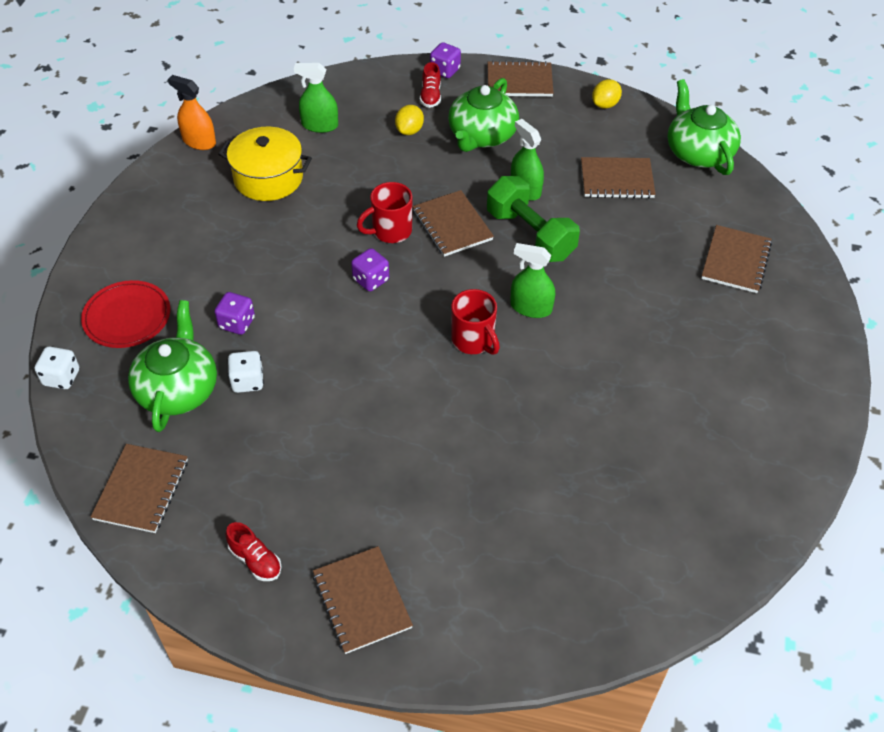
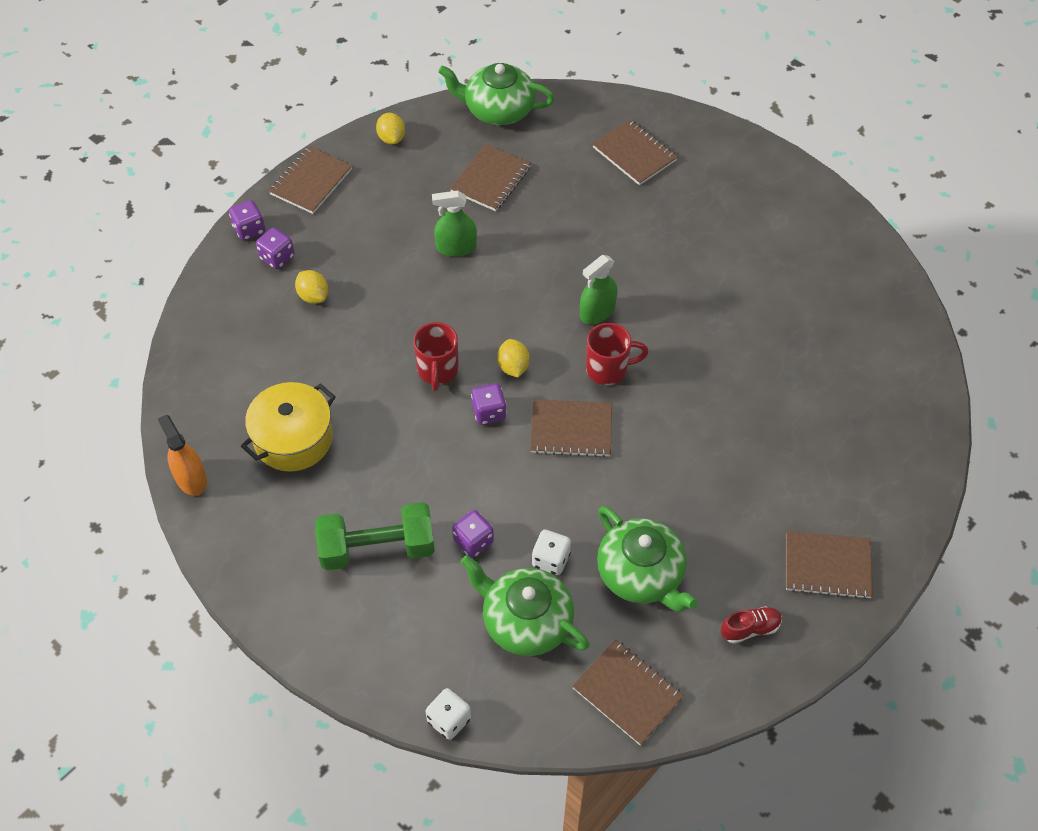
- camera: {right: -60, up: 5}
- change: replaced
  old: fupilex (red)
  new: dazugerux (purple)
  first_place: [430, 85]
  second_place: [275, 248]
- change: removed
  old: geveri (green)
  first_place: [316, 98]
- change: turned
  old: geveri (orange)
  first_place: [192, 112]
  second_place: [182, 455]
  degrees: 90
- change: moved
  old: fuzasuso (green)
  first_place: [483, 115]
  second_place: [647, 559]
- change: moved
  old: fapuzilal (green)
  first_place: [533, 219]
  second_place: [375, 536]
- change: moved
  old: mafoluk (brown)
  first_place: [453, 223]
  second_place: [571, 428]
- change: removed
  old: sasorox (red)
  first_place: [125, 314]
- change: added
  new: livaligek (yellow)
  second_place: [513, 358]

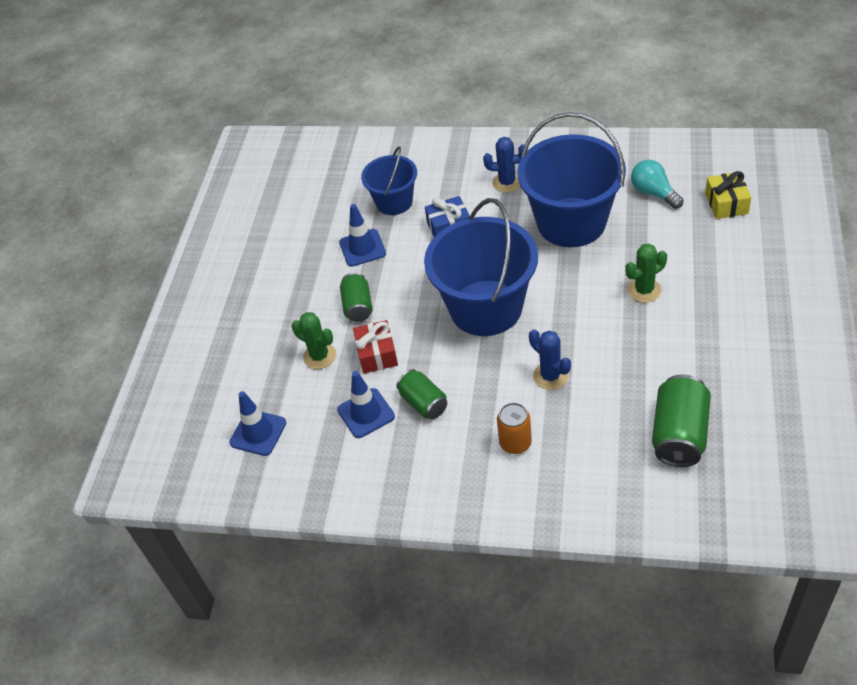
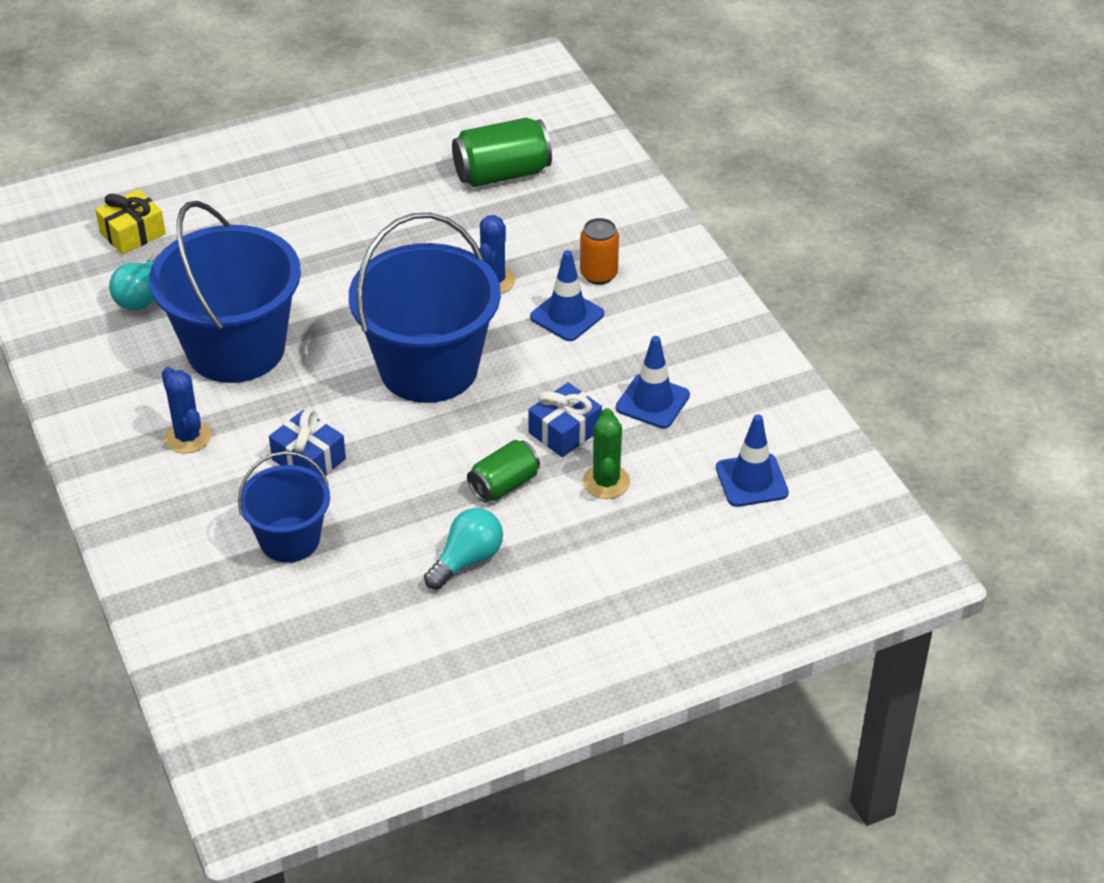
- camera: {right: -130, up: -5}
- change: moved
  old: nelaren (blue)
  first_place: [362, 235]
  second_place: [567, 295]
- change: removed
  old: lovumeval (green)
  first_place: [646, 273]
- change: recoloured
  old: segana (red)
  new: segana (blue)
  first_place: [375, 347]
  second_place: [565, 419]
- change: removed
  old: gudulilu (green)
  first_place: [422, 394]
- change: added
  new: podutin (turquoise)
  second_place: [463, 549]

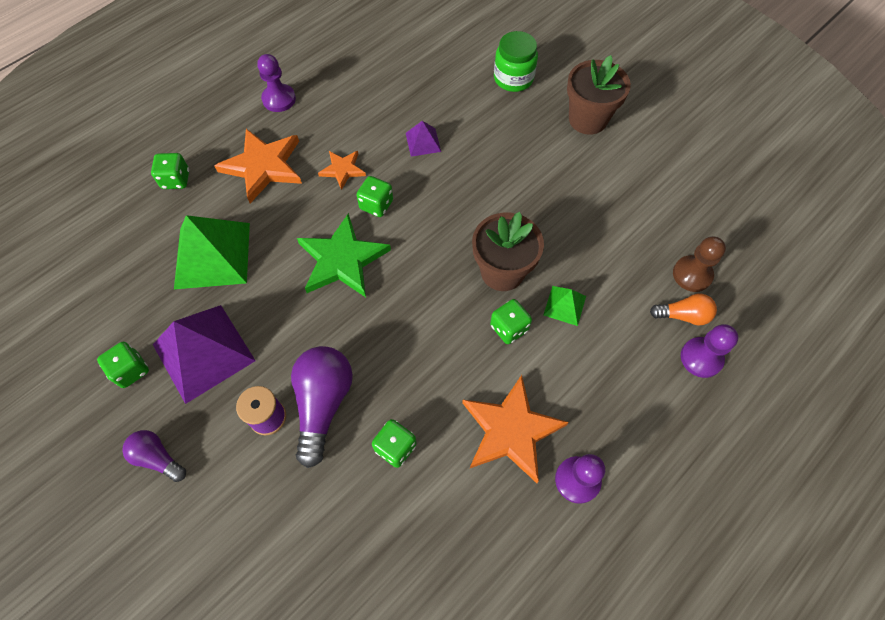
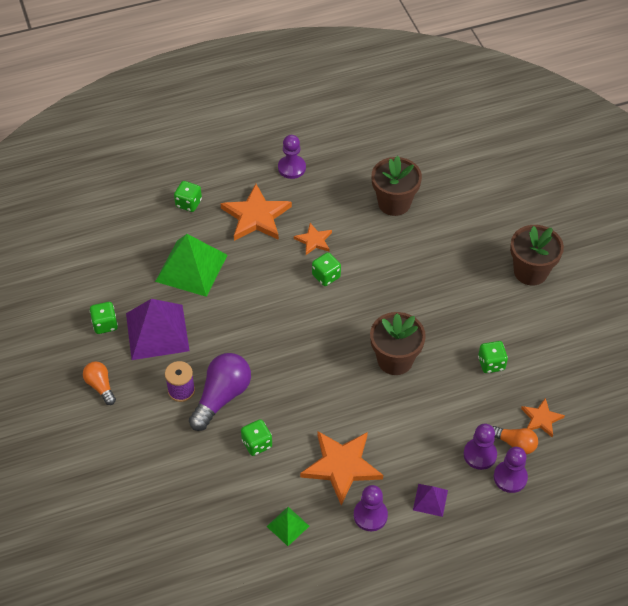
- camera: {right: 25, up: -10}
- change: removed
  old: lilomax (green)
  first_place: [516, 61]
- change: moved
  old: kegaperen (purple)
  first_place: [423, 139]
  second_place: [430, 500]
- change: removed
  old: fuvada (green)
  first_place: [344, 255]
- change: replaced
  old: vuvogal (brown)
  new: fuvada (orange)
  first_place: [699, 264]
  second_place: [543, 417]
- change: moved
  old: kegaperen (green)
  first_place: [564, 306]
  second_place: [287, 526]
- change: moved
  old: dazugerux (green)
  first_place: [511, 321]
  second_place: [493, 357]
- change: recoloured
  old: podutin (purple)
  new: podutin (orange)
  first_place: [154, 456]
  second_place: [99, 383]
- change: added
  new: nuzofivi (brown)
  second_place: [396, 186]
- change: added
  new: vuvogal (purple)
  second_place: [480, 447]

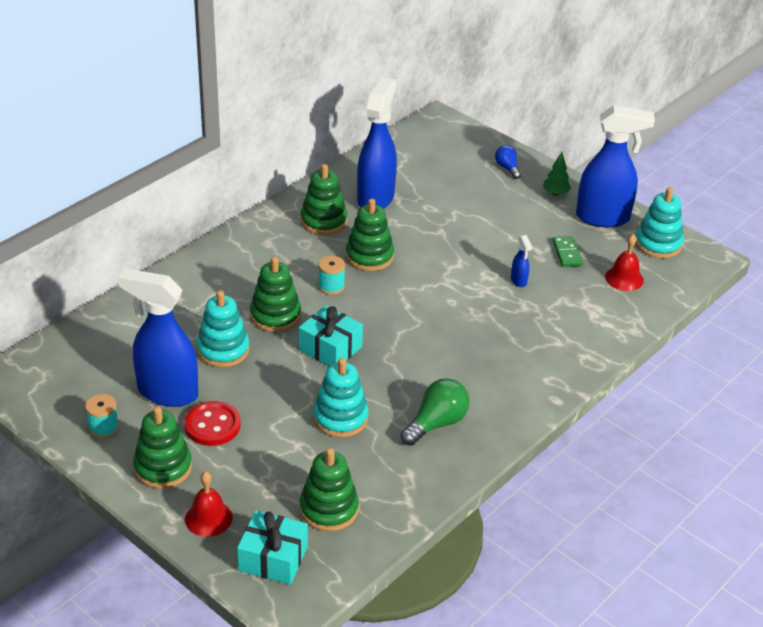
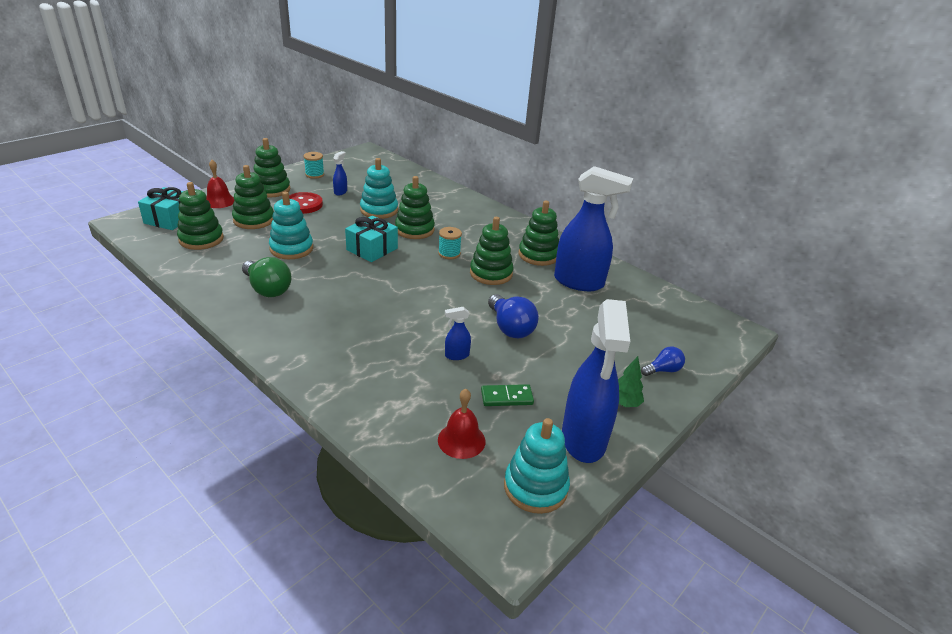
- camera: {right: 90, up: -5}
- change: resized
  old: geveri (blue)
  first_place: [158, 337]
  second_place: [340, 173]
  factor: 0.41
- change: added
  new: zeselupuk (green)
  second_place: [253, 197]
- change: added
  new: podutin (blue)
  second_place: [513, 316]

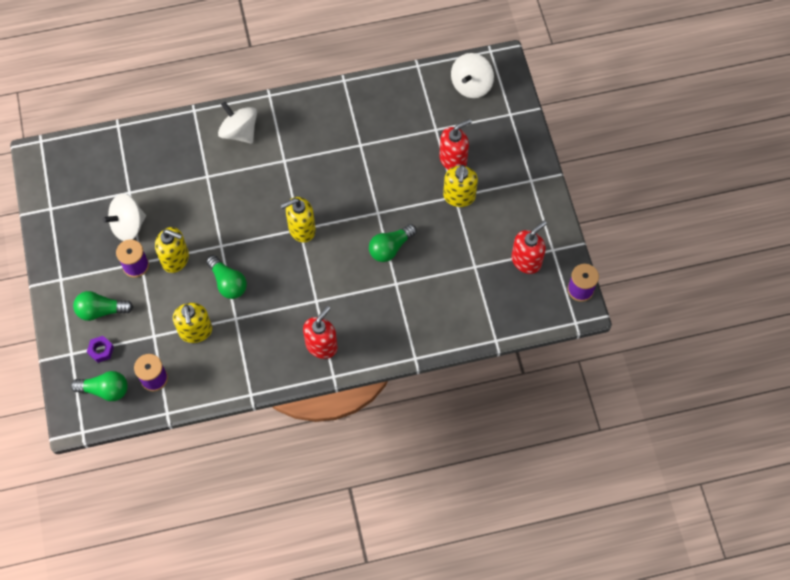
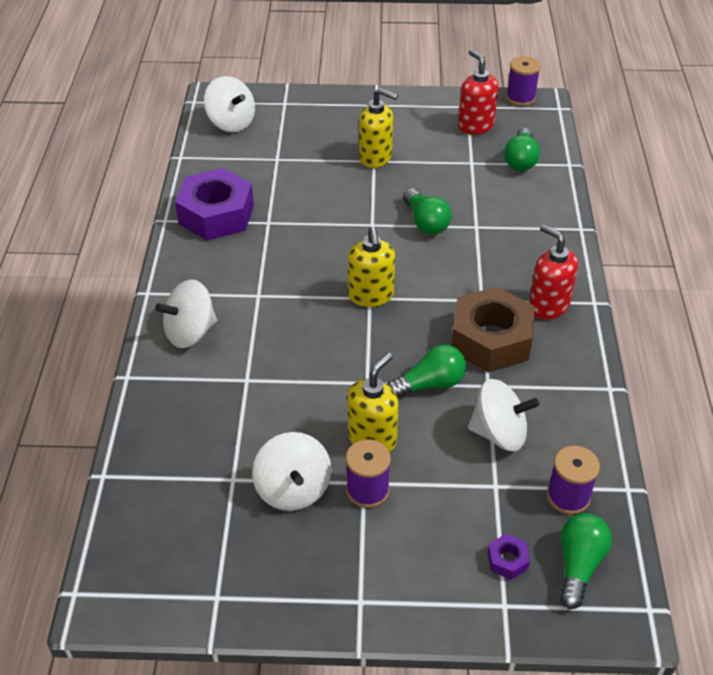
- camera: {right: -75, up: -20}
- change: removed
  old: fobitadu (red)
  first_place: [455, 144]
- change: moved
  old: podutin (green)
  first_place: [103, 306]
  second_place: [522, 149]
- change: replaced
  old: fobitadu (yellow)
  new: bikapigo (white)
  first_place: [192, 323]
  second_place: [503, 415]
- change: added
  new: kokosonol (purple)
  second_place: [214, 204]
- change: added
  new: kokosonol (brown)
  second_place: [493, 329]

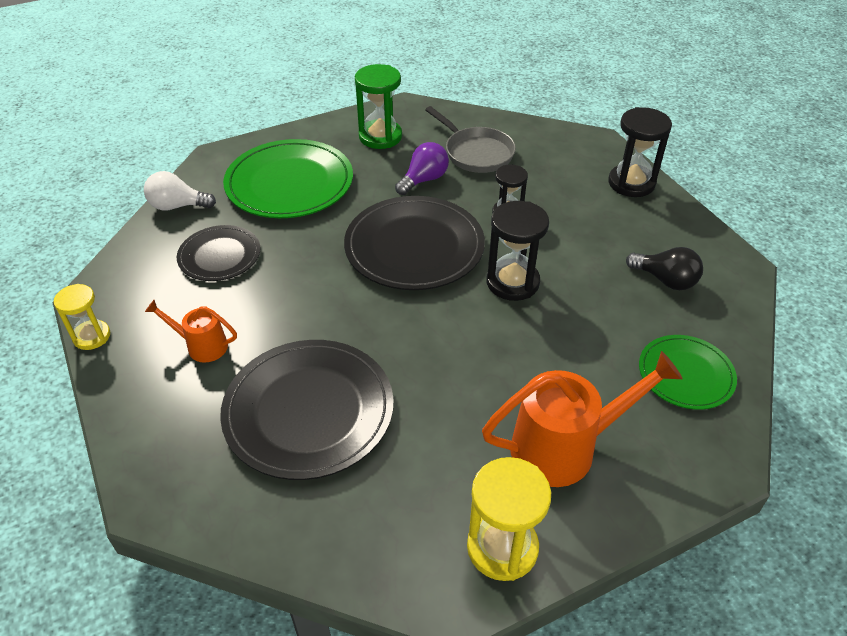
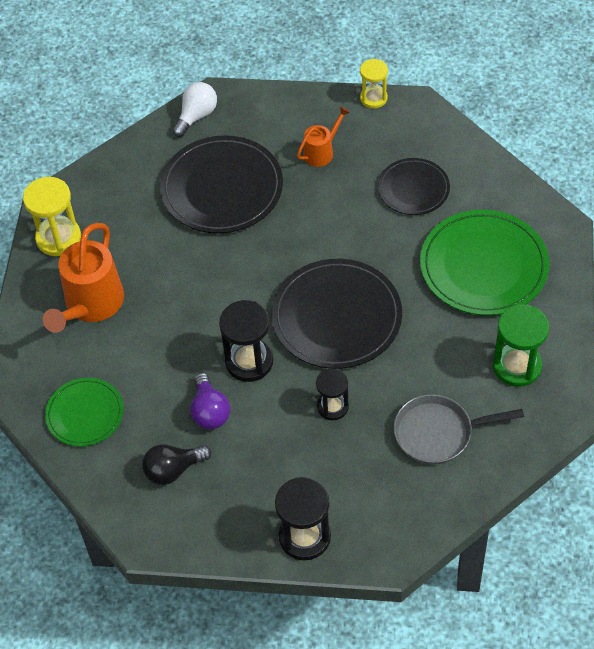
- camera: {right: 125, up: 10}
- change: moved
  old: podutin (purple)
  first_place: [422, 168]
  second_place: [210, 401]
- change: moved
  old: podutin (white)
  first_place: [180, 191]
  second_place: [194, 109]

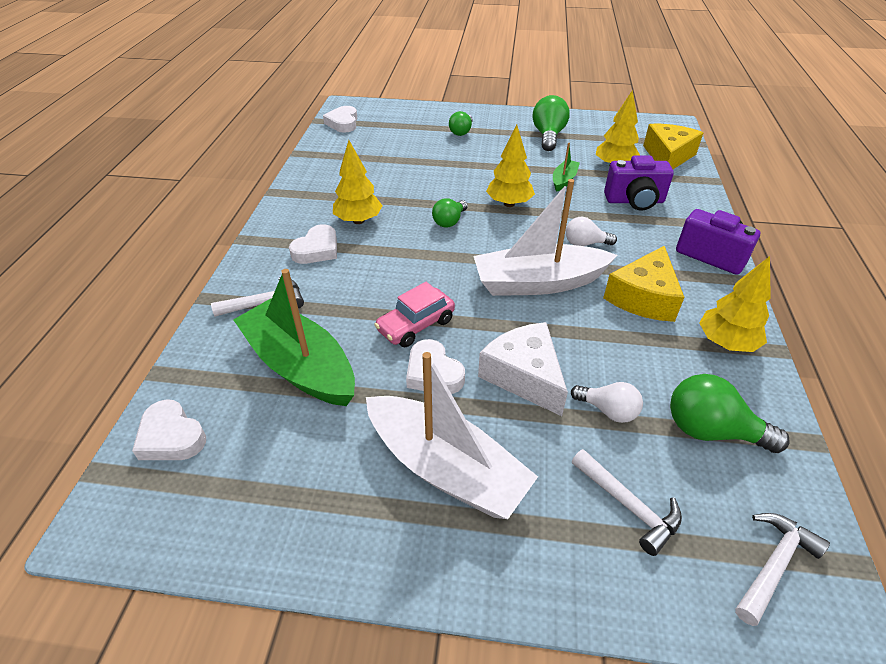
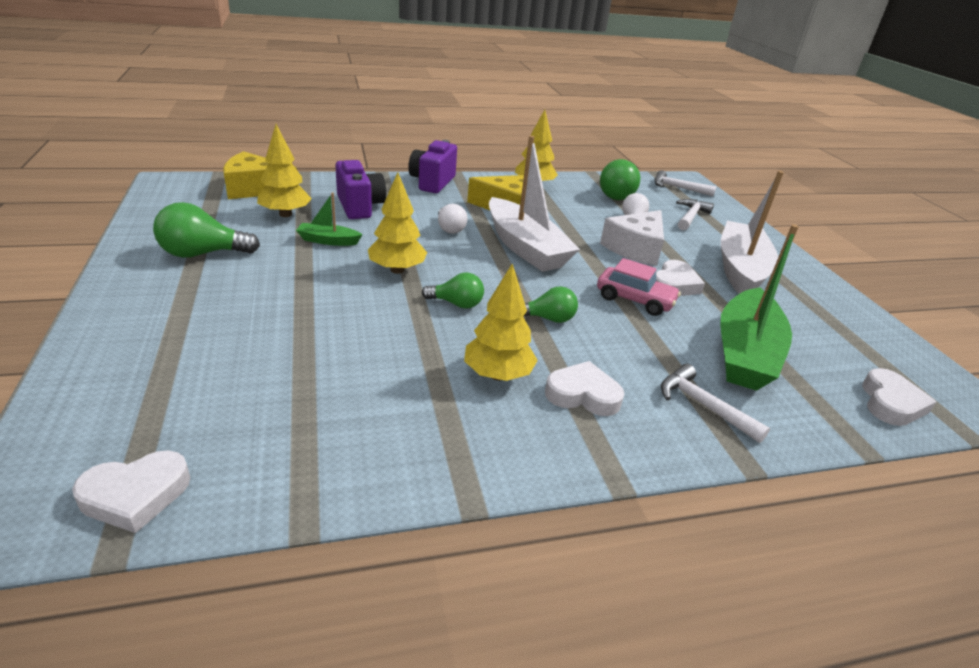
- camera: {right: -115, up: -10}
- change: moved
  old: podutin (green)
  first_place: [461, 123]
  second_place: [550, 304]

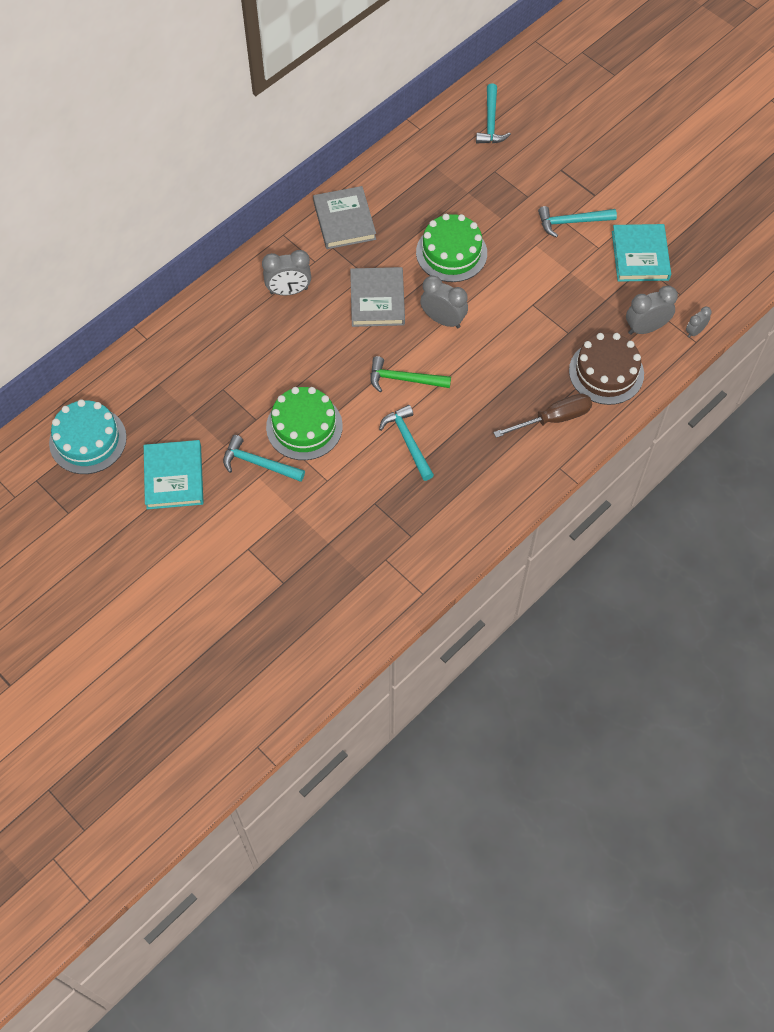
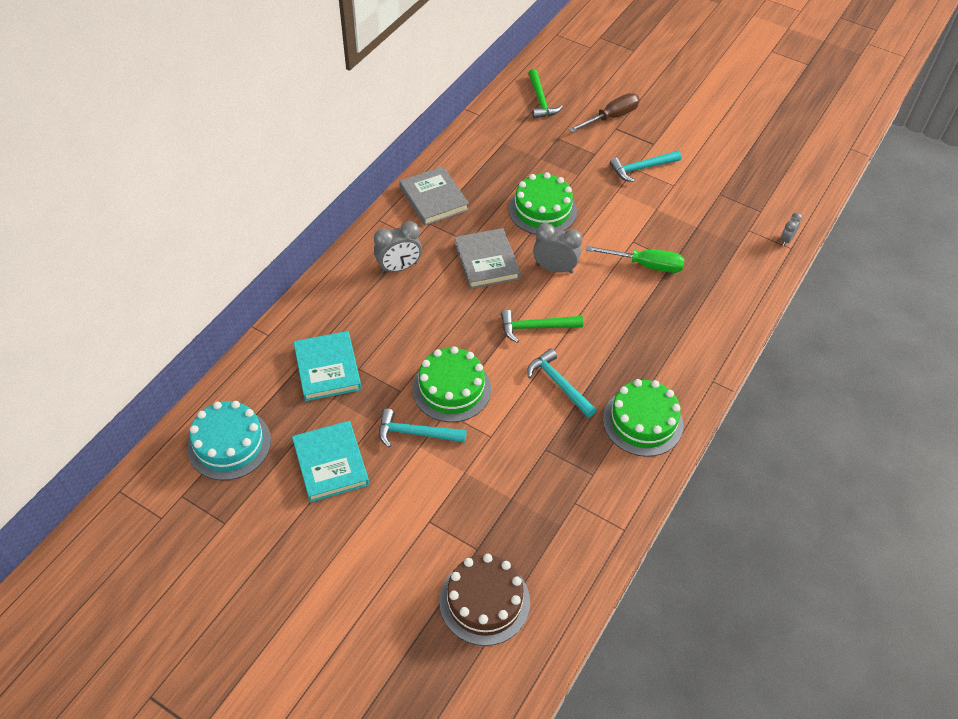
- camera: {right: -15, up: -10}
- change: recoloured
  old: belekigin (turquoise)
  new: belekigin (green)
  first_place: [493, 113]
  second_place: [545, 94]
- change: moved
  old: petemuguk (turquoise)
  first_place: [641, 253]
  second_place: [328, 366]
- change: removed
  old: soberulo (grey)
  first_place: [652, 310]
- change: moved
  old: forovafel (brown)
  first_place: [606, 369]
  second_place: [484, 600]
- change: moved
  old: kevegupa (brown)
  first_place: [542, 415]
  second_place: [604, 113]
- change: added
  new: kevegupa (green)
  second_place: [635, 259]
- change: added
  new: forovafel (green)
  second_place: [643, 418]

